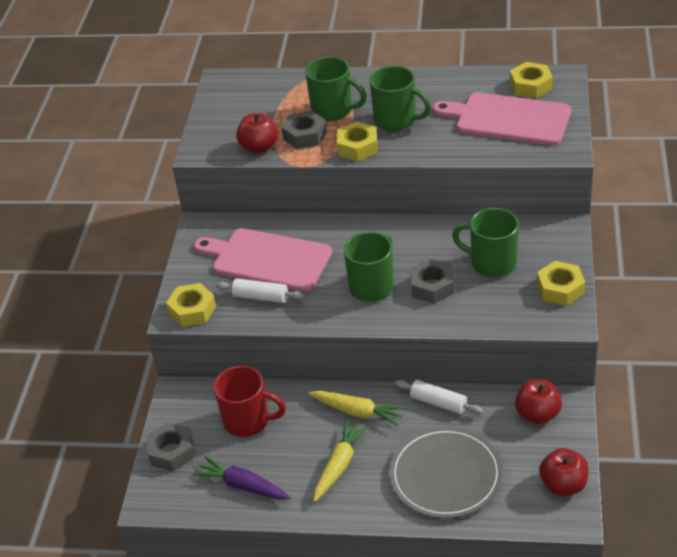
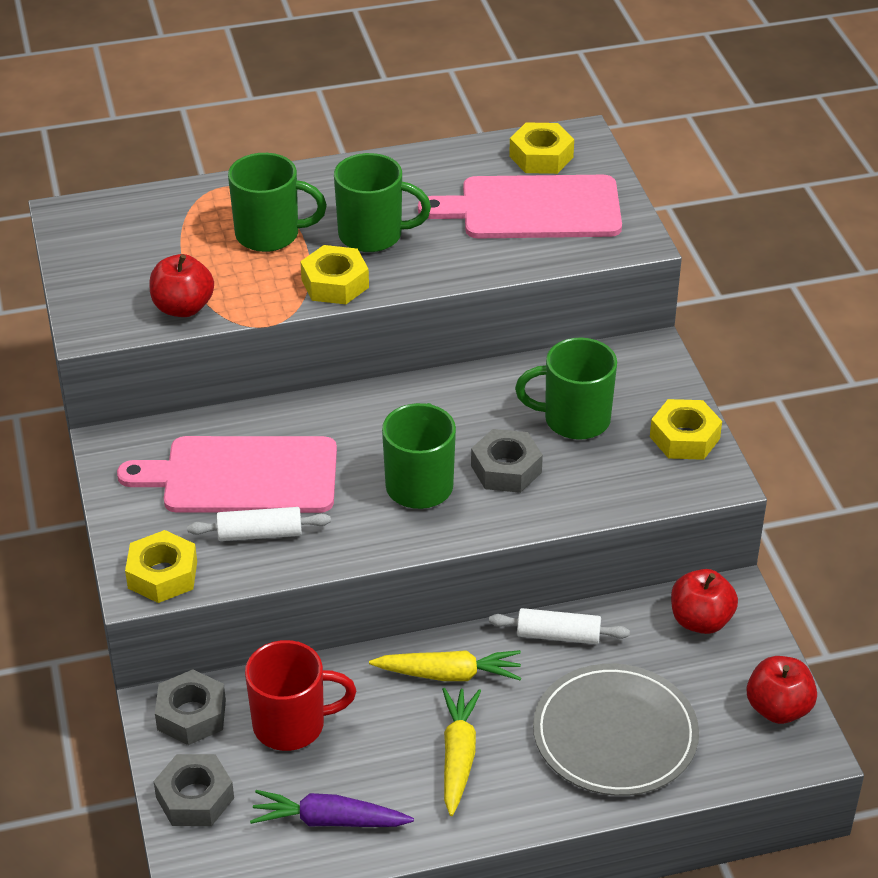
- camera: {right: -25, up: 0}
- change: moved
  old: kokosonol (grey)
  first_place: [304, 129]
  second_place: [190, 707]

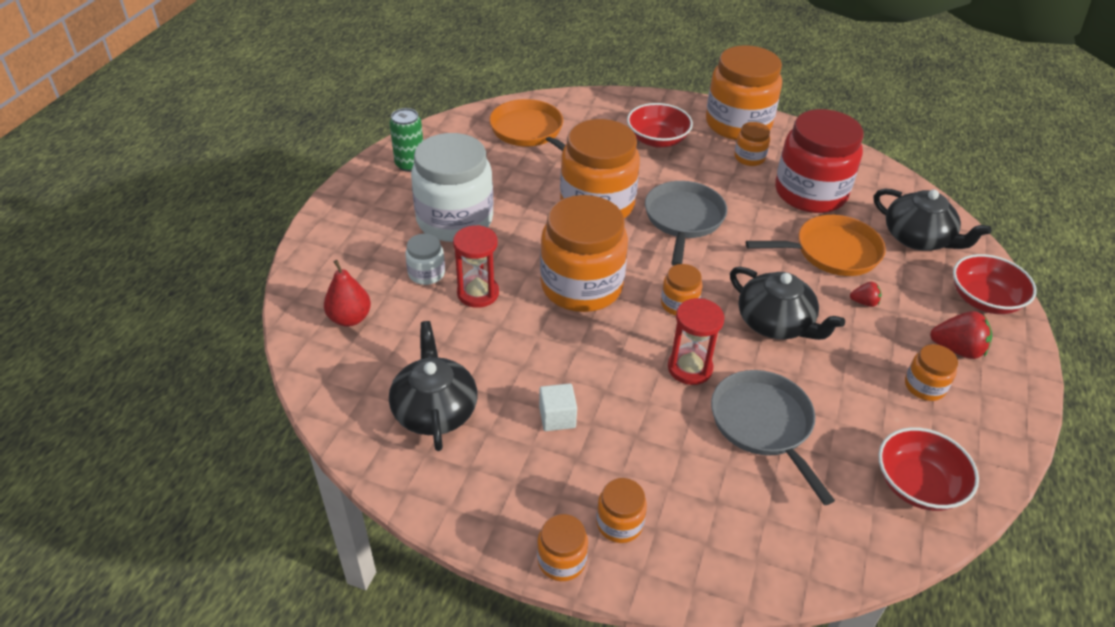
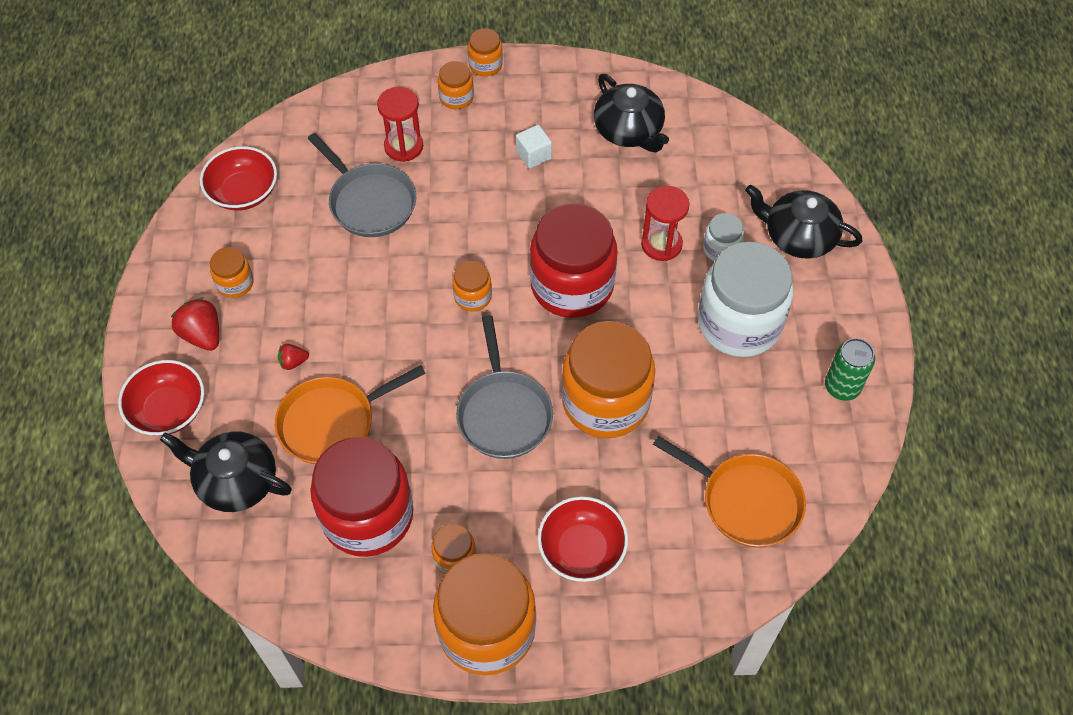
- camera: {right: 160, up: 15}
- change: recoloured
  old: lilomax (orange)
  new: lilomax (red)
  first_place: [584, 253]
  second_place: [574, 260]
- change: removed
  old: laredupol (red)
  first_place: [347, 293]
- change: moved
  old: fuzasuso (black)
  first_place: [787, 303]
  second_place: [804, 222]
- change: moved
  old: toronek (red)
  first_place: [696, 341]
  second_place: [400, 124]
- change: turned
  old: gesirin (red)
  first_place: [961, 335]
  second_place: [195, 324]
  degrees: 60

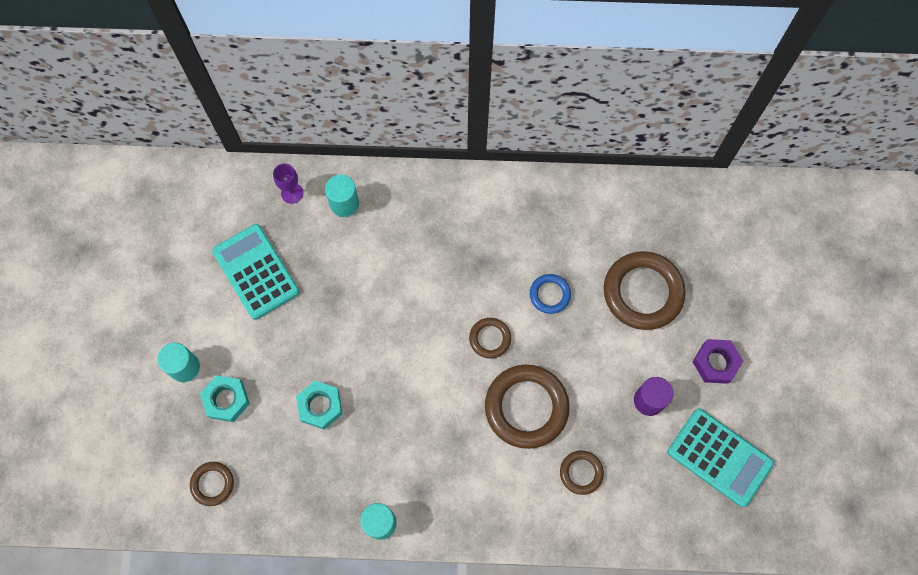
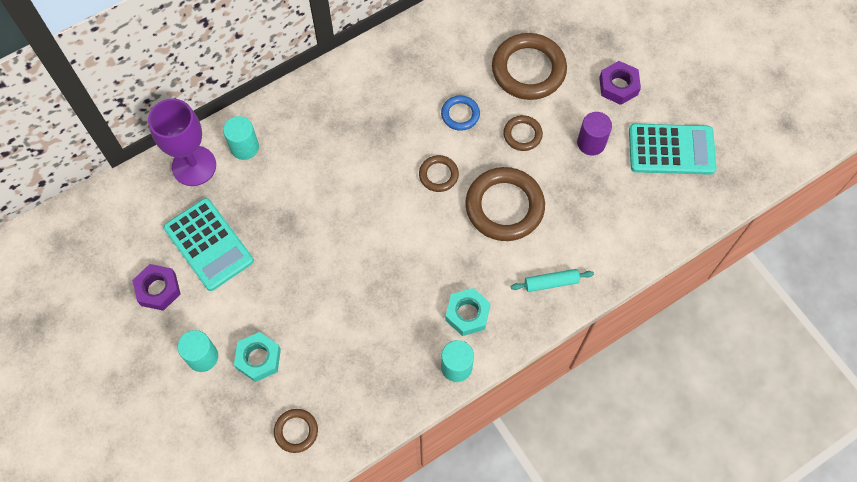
- camera: {right: -35, up: -5}
- change: resized
  old: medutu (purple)
  first_place: [288, 183]
  second_place: [182, 142]
  factor: 2.0
- change: turned
  old: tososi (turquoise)
  first_place: [256, 272]
  second_place: [208, 244]
  degrees: -150
- change: moved
  old: kokosonol (turquoise)
  first_place: [319, 405]
  second_place: [468, 312]
- change: moved
  old: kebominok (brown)
  first_place: [582, 473]
  second_place: [523, 133]
- change: added
  new: kokosonol (purple)
  second_place: [156, 287]
- change: added
  new: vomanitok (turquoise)
  second_place: [552, 280]

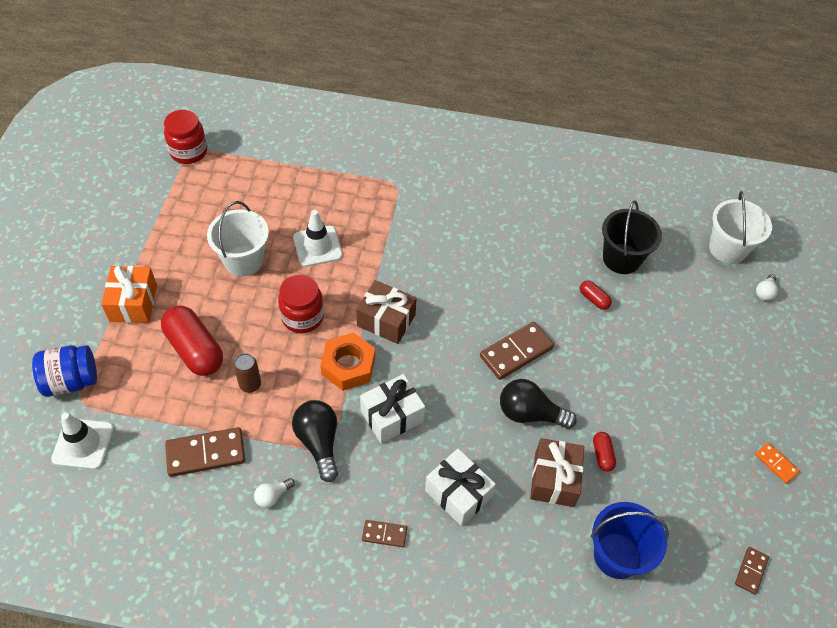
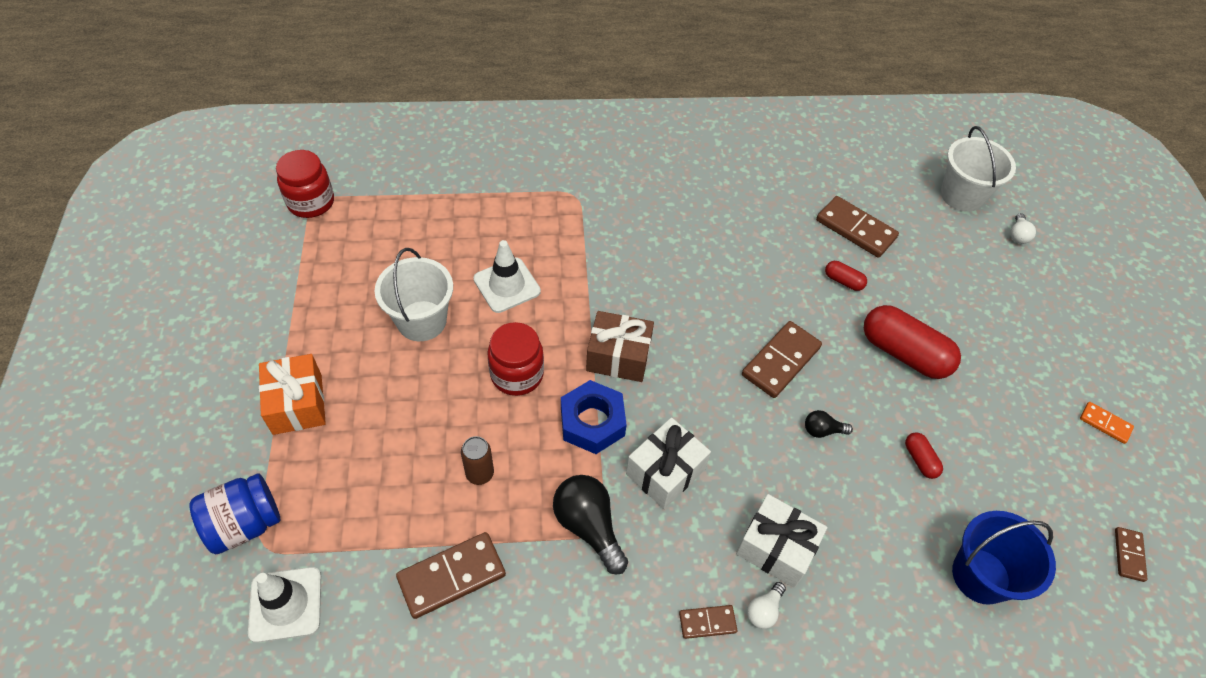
- camera: {right: -15, up: 0}
- change: replaced
  old: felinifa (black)
  new: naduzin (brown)
  first_place: [632, 237]
  second_place: [857, 227]
- change: moved
  old: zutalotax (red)
  first_place: [192, 341]
  second_place: [912, 342]
- change: recoloured
  old: kokosonol (orange)
  new: kokosonol (blue)
  first_place: [347, 361]
  second_place: [594, 417]
- change: resized
  old: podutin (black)
  first_place: [538, 404]
  second_place: [829, 424]
  factor: 0.52
- change: removed
  old: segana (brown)
  first_place: [557, 472]
- change: moved
  old: podutin (white)
  first_place: [274, 493]
  second_place: [766, 605]

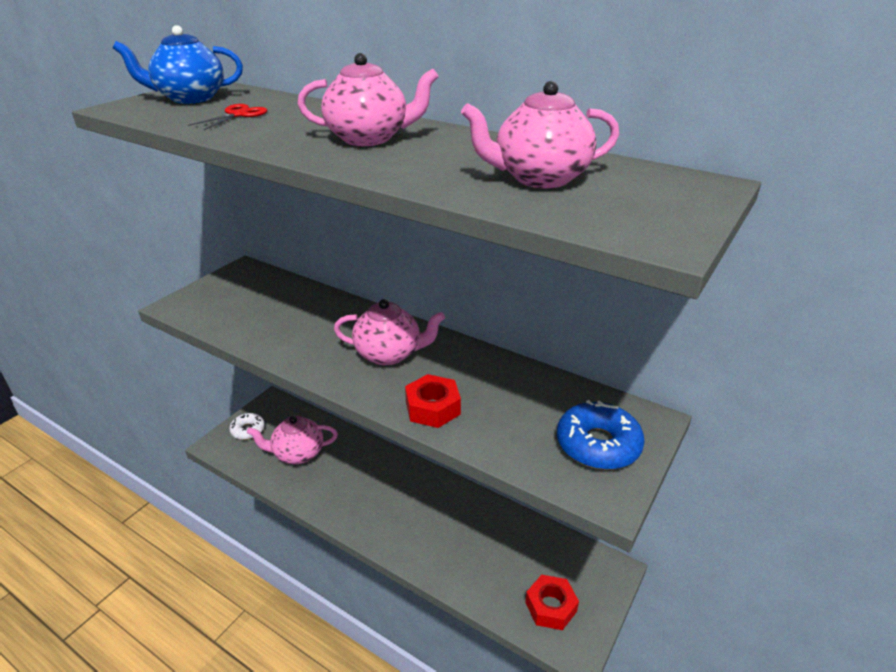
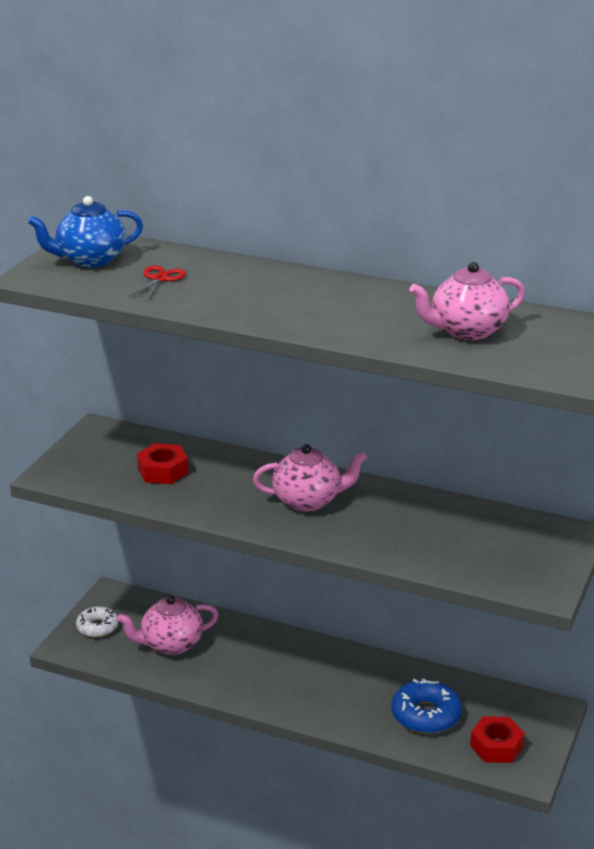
- camera: {right: -10, up: -5}
- change: removed
  old: fuzasuso (pink)
  first_place: [368, 99]
- change: moved
  old: kokosonol (red)
  first_place: [433, 401]
  second_place: [163, 463]
- change: moved
  old: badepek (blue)
  first_place: [601, 435]
  second_place: [426, 706]

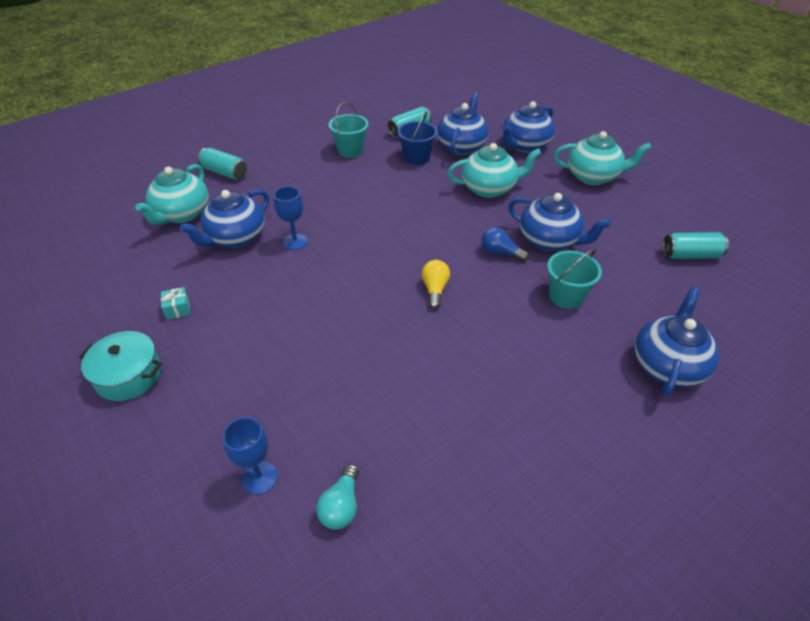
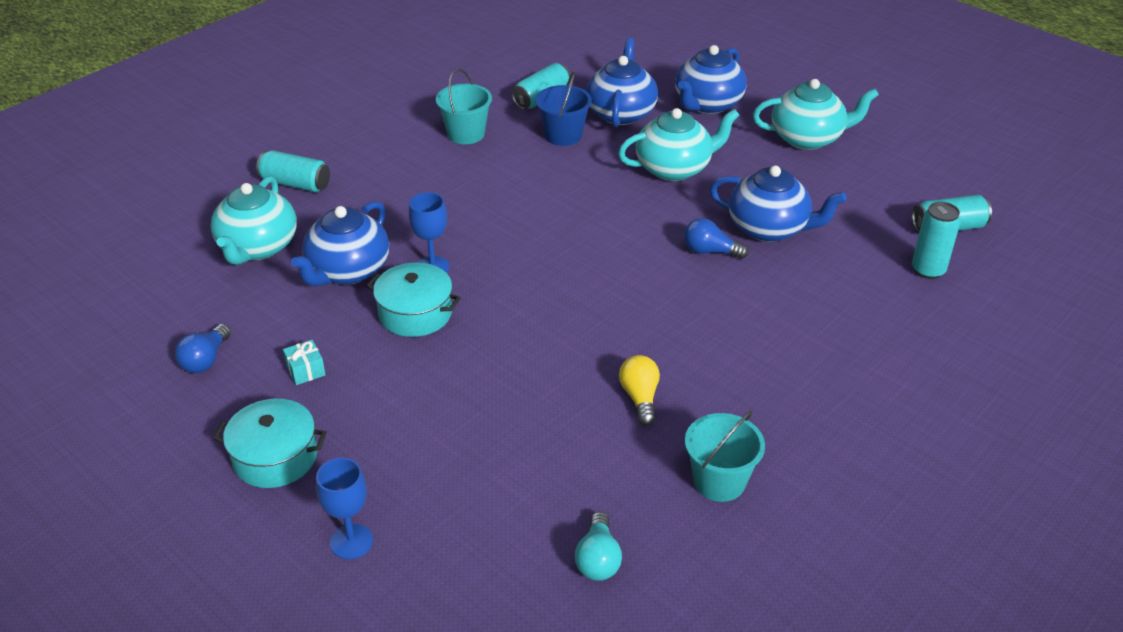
- camera: {right: -10, up: -5}
- change: moved
  old: felinifa (turquoise)
  first_place: [574, 278]
  second_place: [725, 456]
- change: moved
  old: podutin (yellow)
  first_place: [436, 284]
  second_place: [639, 390]
- change: removed
  old: fuzasuso (blue)
  first_place: [677, 341]
- change: moved
  old: medutu (blue)
  first_place: [250, 456]
  second_place: [344, 508]
- change: added
  new: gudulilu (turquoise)
  second_place: [936, 240]
- change: added
  new: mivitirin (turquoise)
  second_place: [414, 299]
- change: added
  new: podutin (blue)
  second_place: [203, 348]

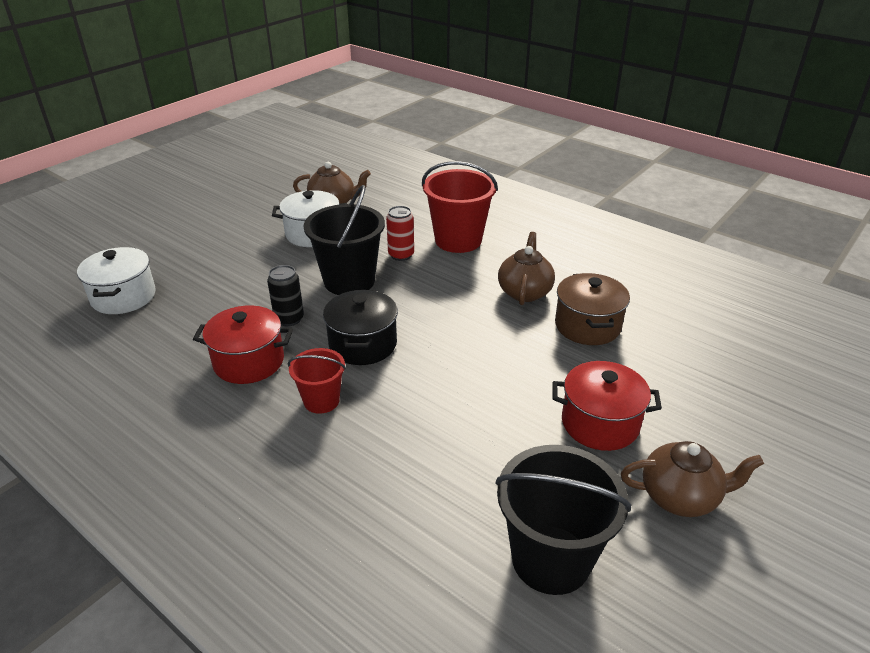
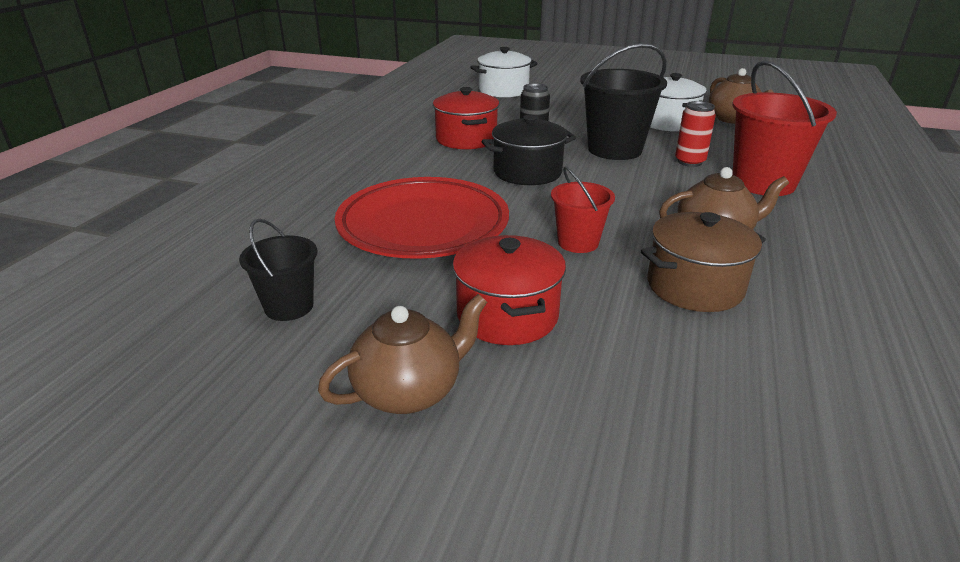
- camera: {right: 70, up: -5}
- change: moved
  old: felinifa (red)
  first_place: [317, 381]
  second_place: [583, 209]
- change: turned
  old: fuzasuso (brown)
  first_place: [692, 479]
  second_place: [402, 354]
  degrees: -105
- change: resized
  old: felinifa (black)
  first_place: [563, 520]
  second_place: [278, 270]
  factor: 0.57
- change: added
  new: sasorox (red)
  second_place: [422, 218]

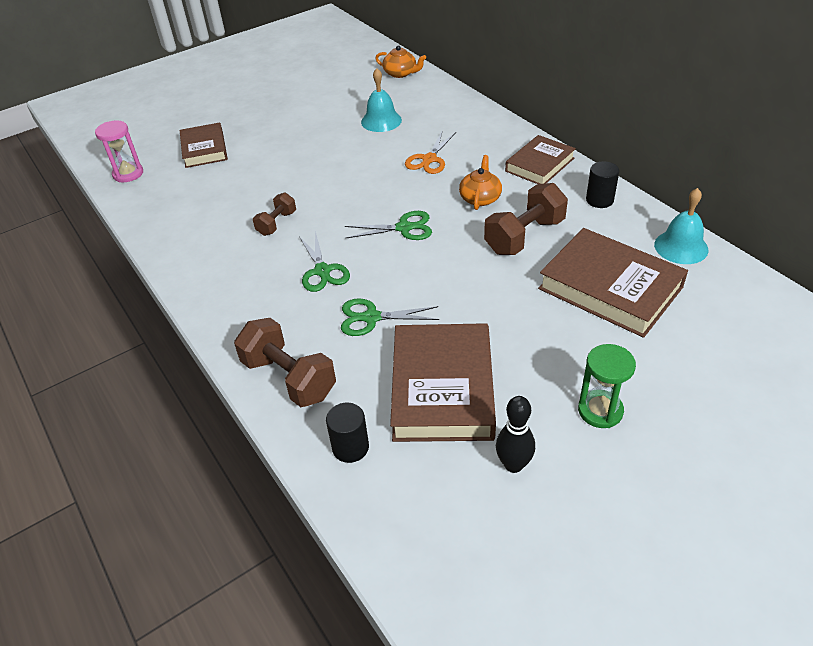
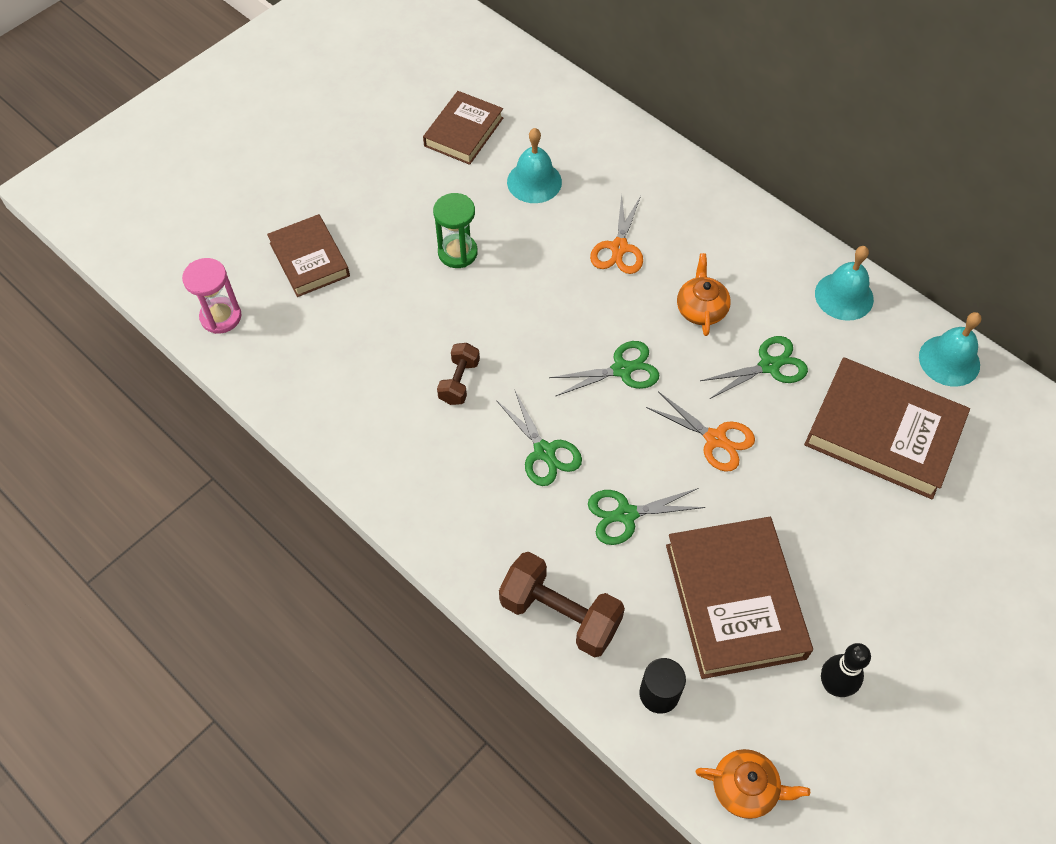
- camera: {right: -15, up: 15}
- change: moved
  old: fuzasuso (orange)
  first_place: [400, 61]
  second_place: [753, 784]
- change: moved
  old: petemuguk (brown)
  first_place: [540, 159]
  second_place: [463, 128]
- change: replaced
  old: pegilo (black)
  new: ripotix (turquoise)
  first_place: [602, 184]
  second_place: [844, 283]
- change: replaced
  old: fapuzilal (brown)
  new: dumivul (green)
  first_place: [526, 219]
  second_place: [754, 367]
- change: moved
  old: toronek (green)
  first_place: [607, 386]
  second_place: [455, 230]
- change: added
  new: dumivul (orange)
  second_place: [700, 431]

